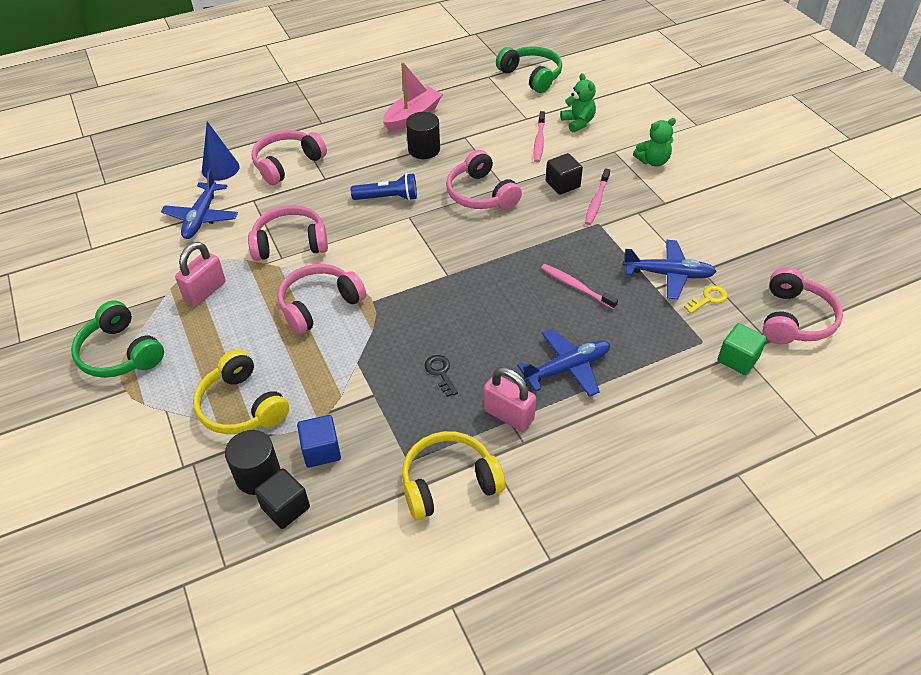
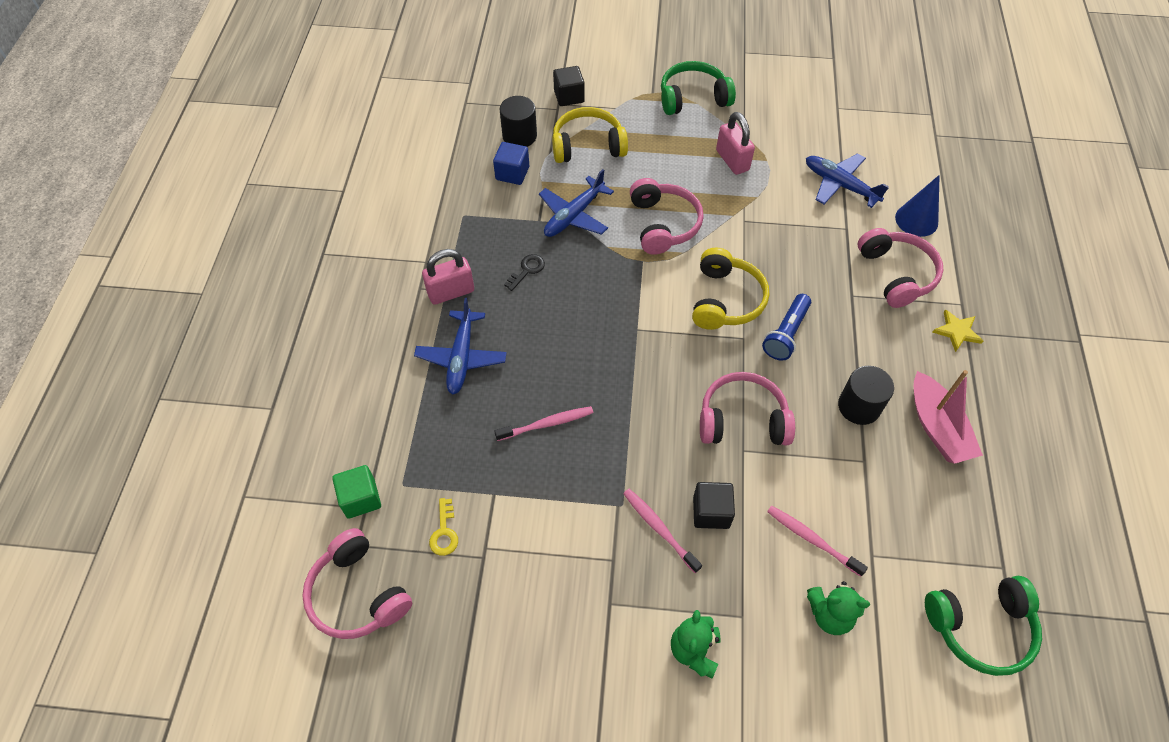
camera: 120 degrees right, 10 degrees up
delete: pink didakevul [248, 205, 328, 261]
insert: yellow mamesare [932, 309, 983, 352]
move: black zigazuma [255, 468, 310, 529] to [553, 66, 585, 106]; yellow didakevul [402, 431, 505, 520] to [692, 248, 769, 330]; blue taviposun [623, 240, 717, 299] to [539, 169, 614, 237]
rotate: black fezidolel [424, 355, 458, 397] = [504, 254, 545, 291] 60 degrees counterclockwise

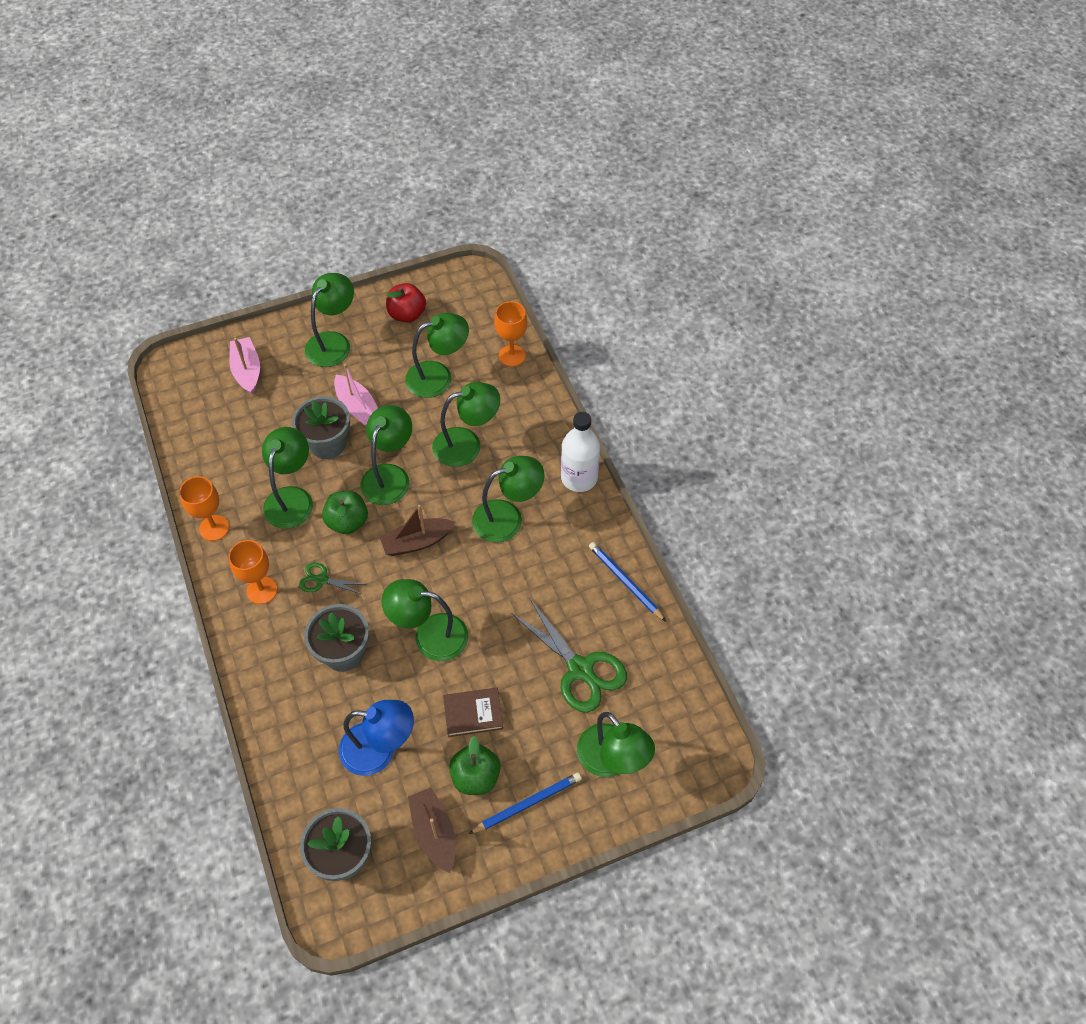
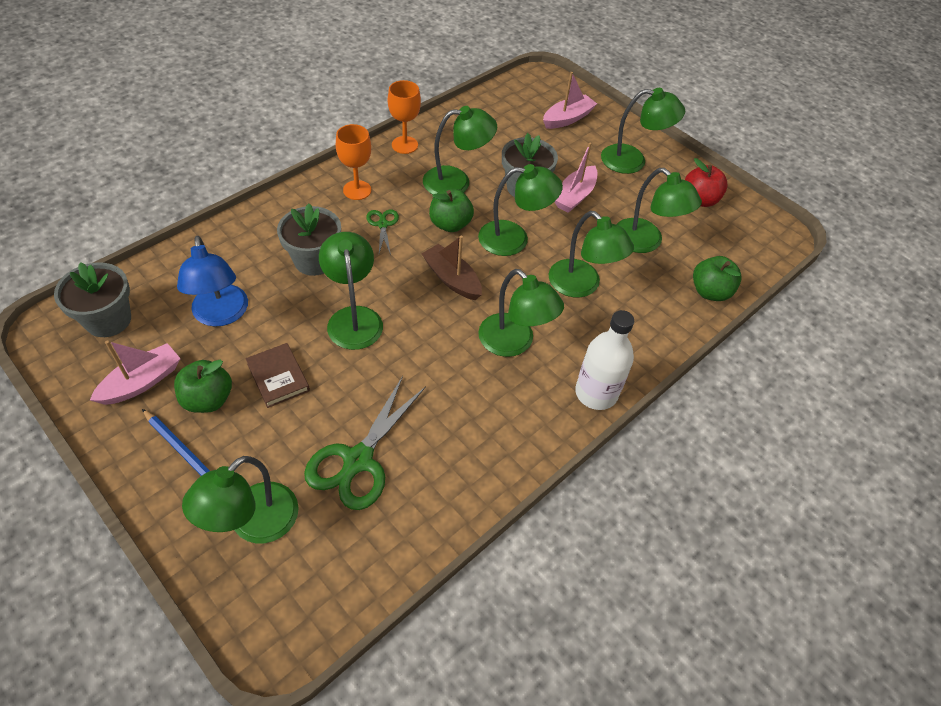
camera: 65 degrees right, 5 degrees down
delete: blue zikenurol [589, 542, 666, 622]
replace: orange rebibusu [494, 301, 527, 367] to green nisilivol [693, 256, 742, 301]
recolor: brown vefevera [408, 787, 455, 873] to pink vefevera [90, 340, 181, 405]

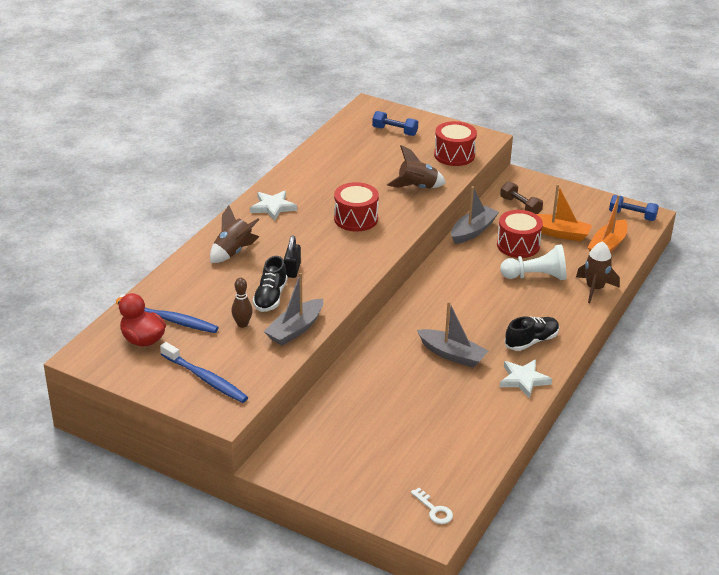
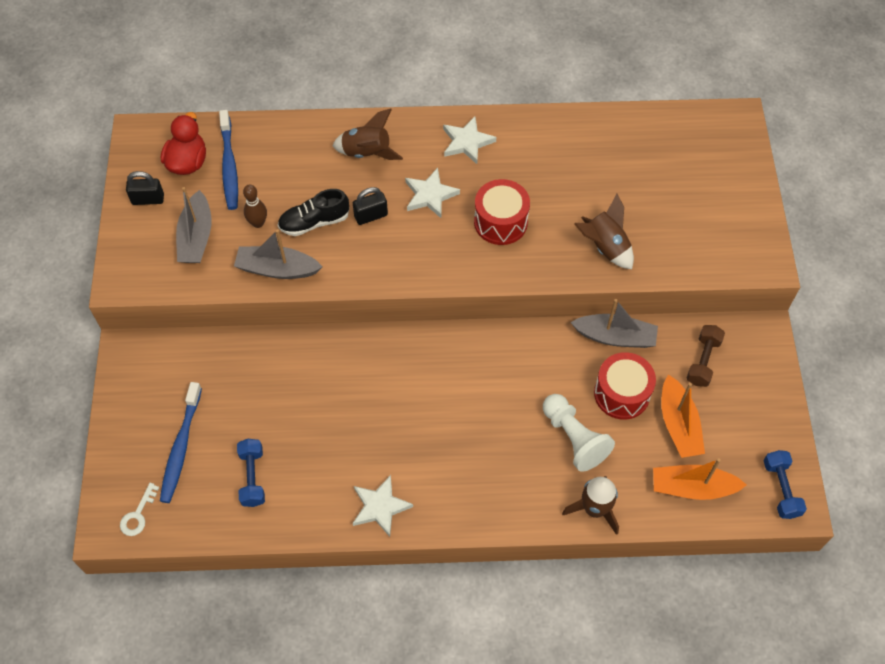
camera: 60 degrees right, 25 degrees up
delete: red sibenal [434, 121, 477, 166]; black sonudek [504, 316, 559, 351]
insert: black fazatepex [126, 171, 164, 205]; white mamesare [405, 168, 460, 218]
move: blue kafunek [160, 342, 248, 403] to [160, 382, 202, 503]; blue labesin [372, 111, 418, 136] to [237, 439, 265, 507]; grey vefevera [417, 301, 488, 368] to [176, 187, 212, 263]

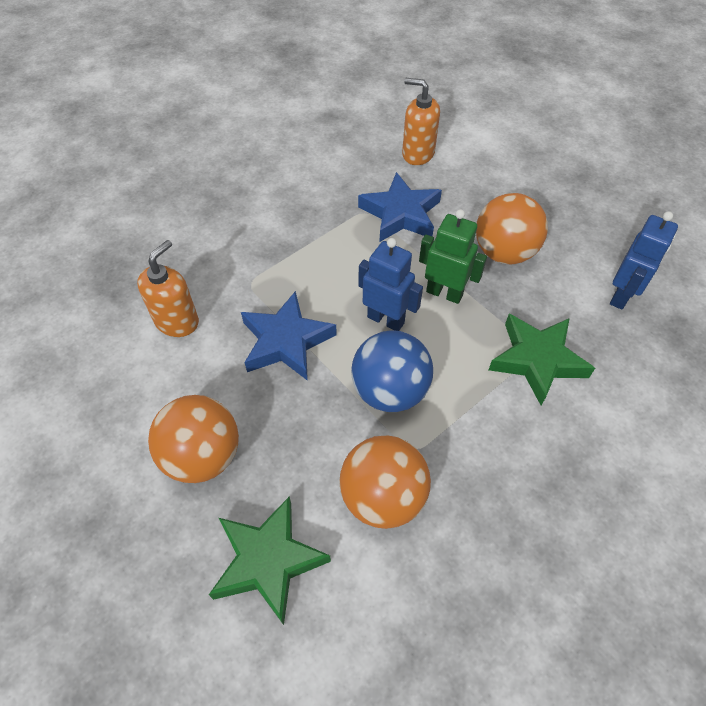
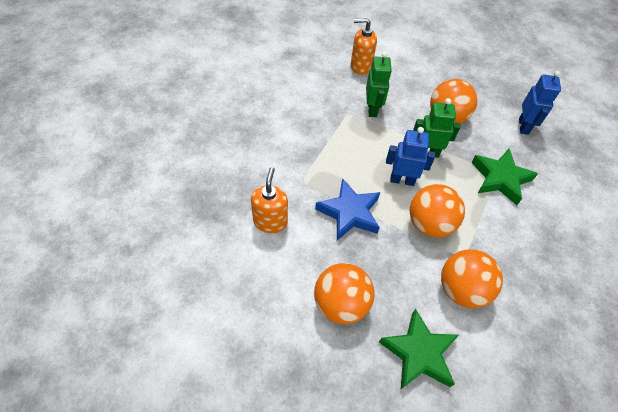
camera: 25 degrees left, 0 degrees up
replace: blue mamesare [358, 172, 442, 242] to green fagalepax [366, 52, 392, 117]
recolor: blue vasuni [351, 330, 433, 412] to orange vasuni [410, 184, 465, 238]

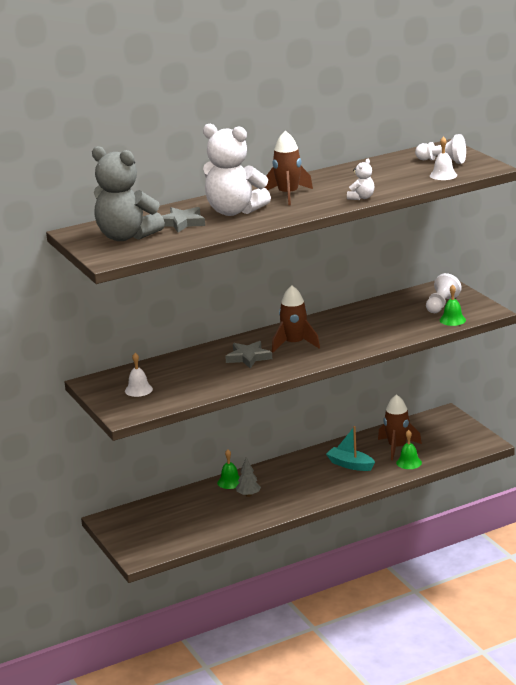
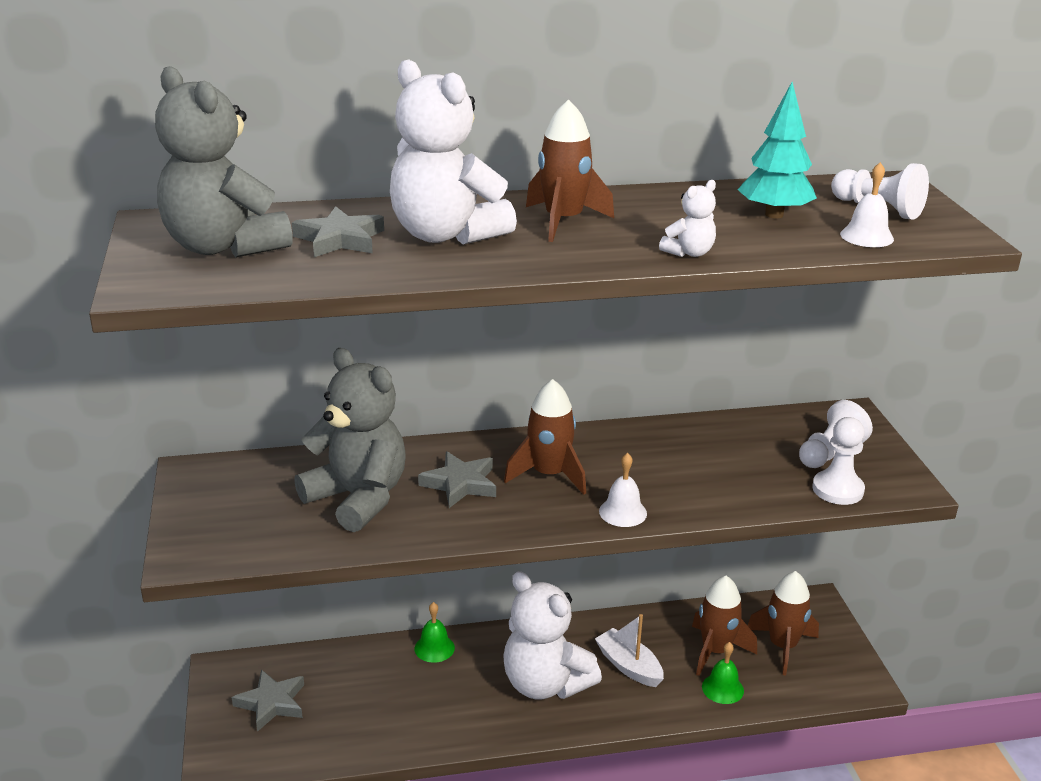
camera: 15 degrees right, 5 degrees up
delete: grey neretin [236, 457, 261, 497]
insert: grey mamesare [232, 669, 304, 732]; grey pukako [294, 348, 406, 532]; white pukako [503, 571, 602, 700]; turquoise neretin [738, 82, 817, 218]; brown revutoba [748, 571, 819, 675]
move: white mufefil [125, 353, 153, 397] to [599, 453, 647, 527]
replace: green mufefil [440, 285, 466, 326] to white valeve [812, 417, 865, 505]
recolor: turquoise vefevera [326, 426, 375, 471] to white vefevera [595, 614, 664, 687]

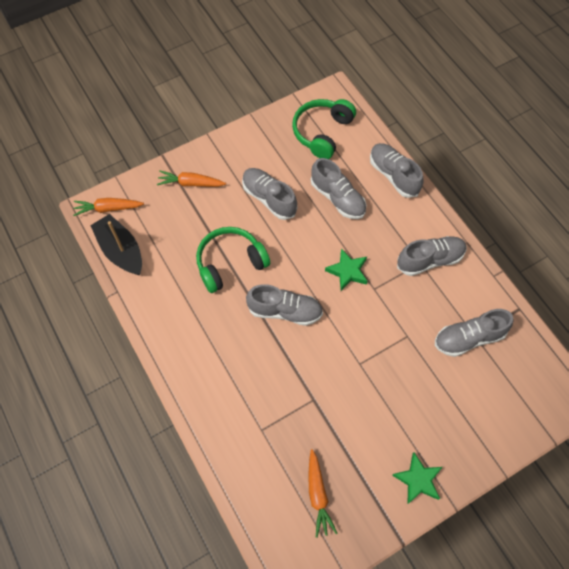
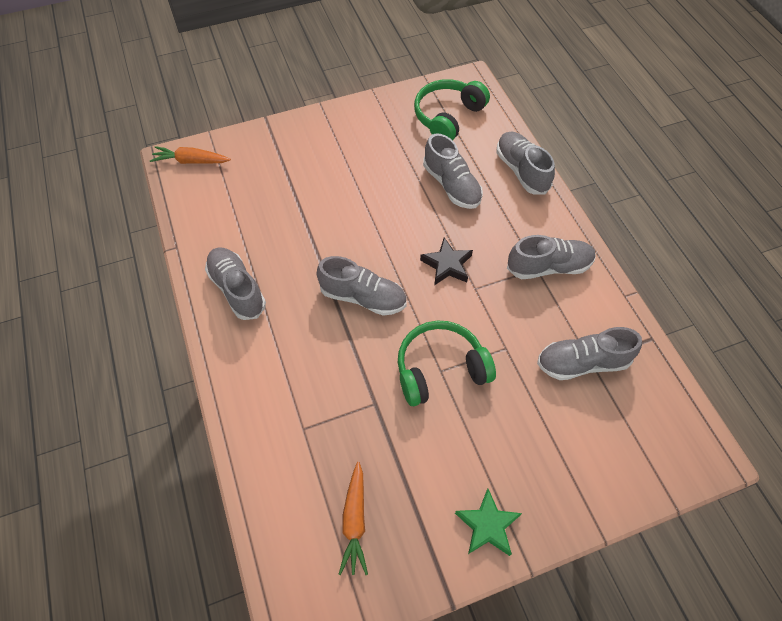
camera: 10 degrees right, 5 degrees down
delete: black vefevera [90, 214, 142, 275]; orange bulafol [157, 170, 226, 187]
move: green didakevul [196, 227, 270, 293] to [398, 320, 496, 406]; grey sonudek [242, 168, 297, 220] to [205, 247, 266, 320]
recolor: green mamesare [325, 248, 368, 291] to black mamesare [420, 237, 473, 285]

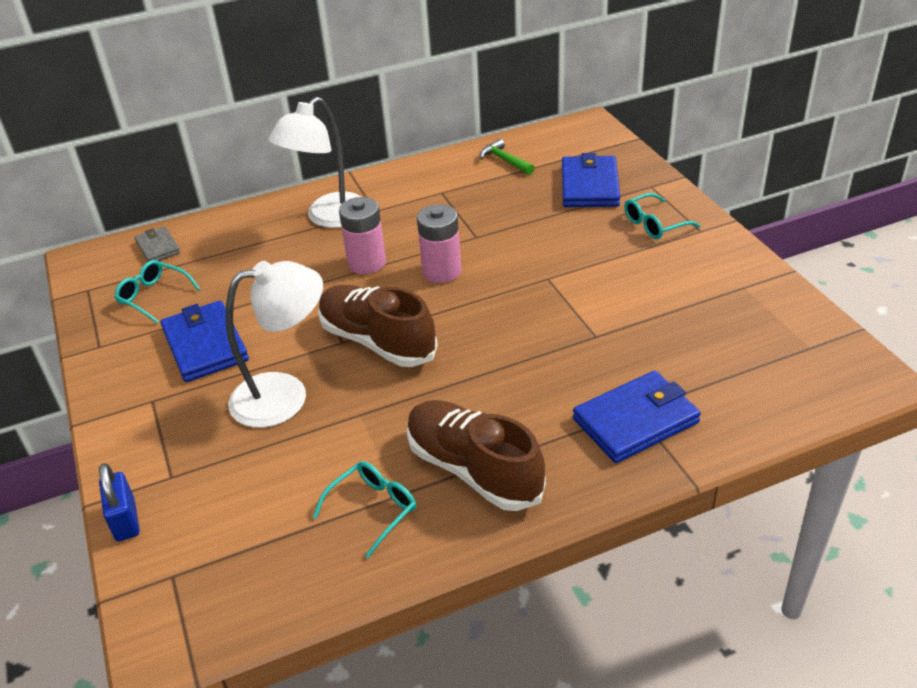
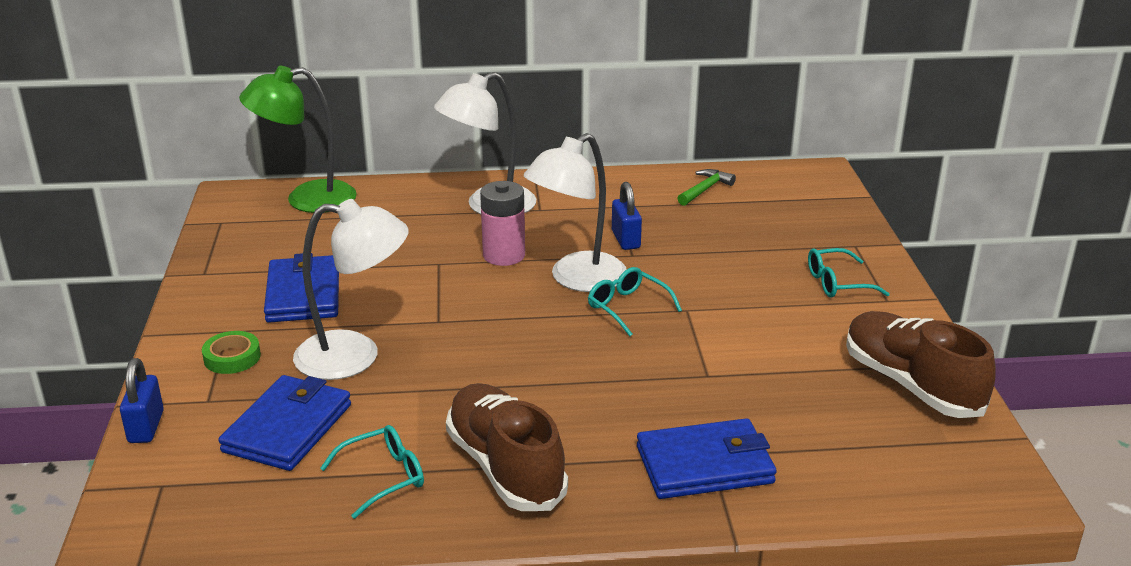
camera: 15 degrees right, 10 degrees down
insert: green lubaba [202, 331, 261, 374]; blue fazatepex [612, 182, 642, 250]
move: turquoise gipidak [114, 260, 200, 323] to [588, 267, 682, 336]; brown sonudek [318, 285, 438, 367] to [846, 311, 996, 418]; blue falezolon [562, 153, 620, 207] to [218, 375, 351, 471]
replace: grey falezolon [135, 227, 181, 262] to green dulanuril [239, 66, 357, 213]; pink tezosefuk [417, 204, 461, 283] to white dulanuril [524, 133, 627, 292]
rotate: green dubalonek [480, 139, 534, 175] = [677, 169, 736, 206] 60 degrees clockwise

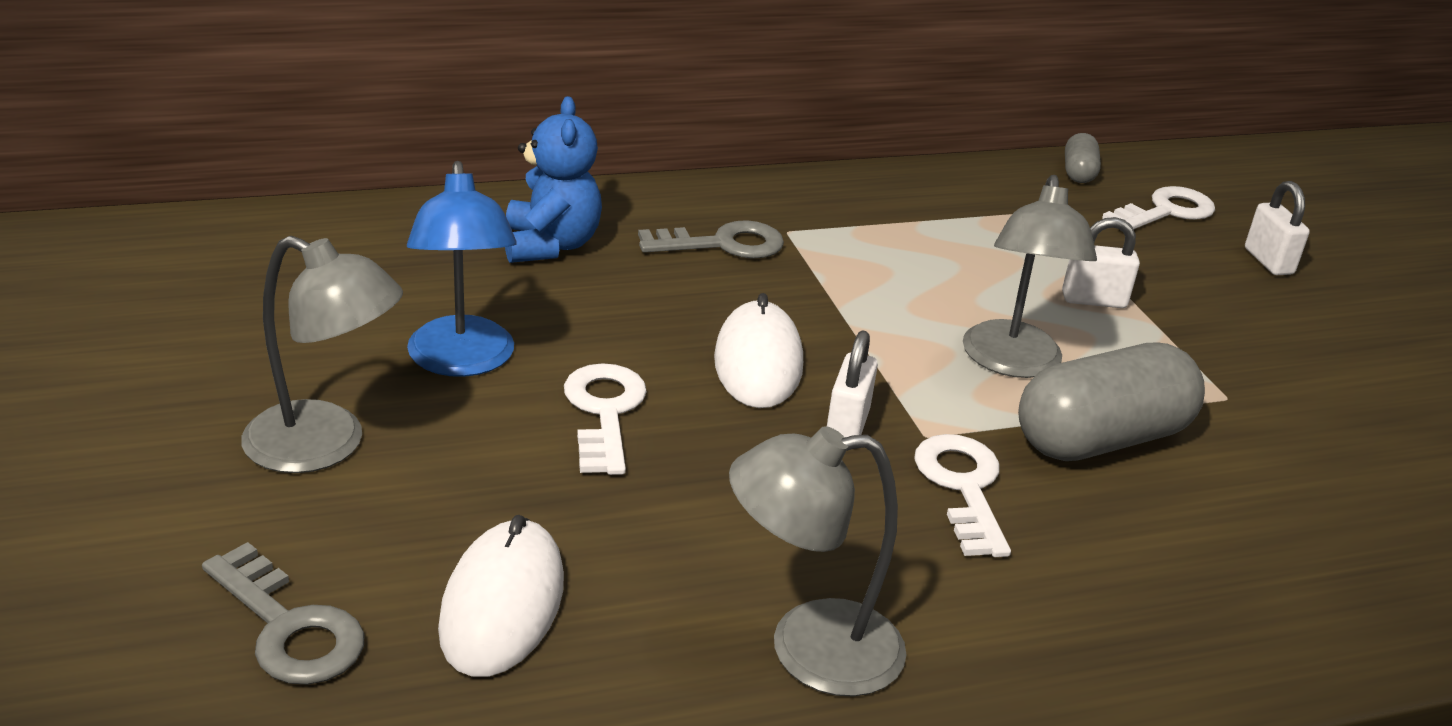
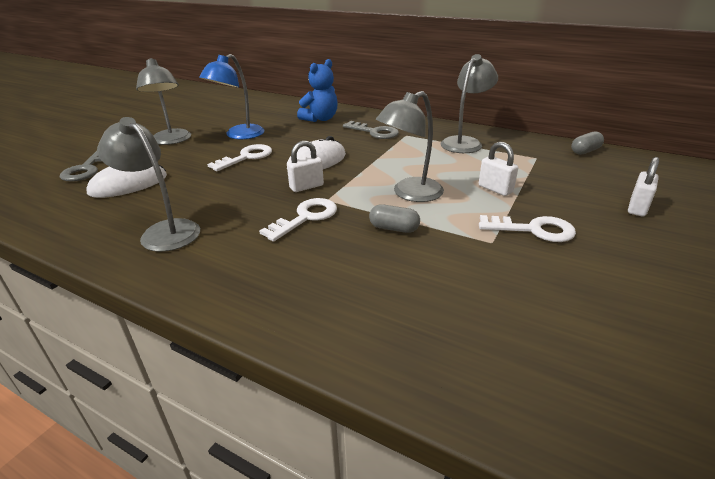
camera: 50 degrees right, 0 degrees up
insert: grey dulanuril [441, 54, 498, 153]
move: white fezidolel [1102, 186, 1215, 230] to [479, 215, 576, 242]
resize: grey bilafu [1018, 342, 1205, 461] = [369, 204, 420, 233] x0.48

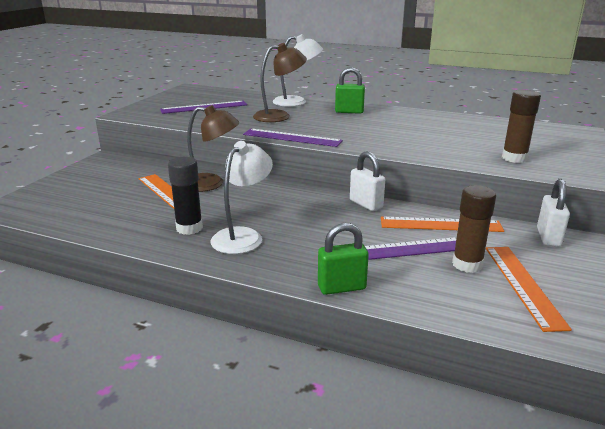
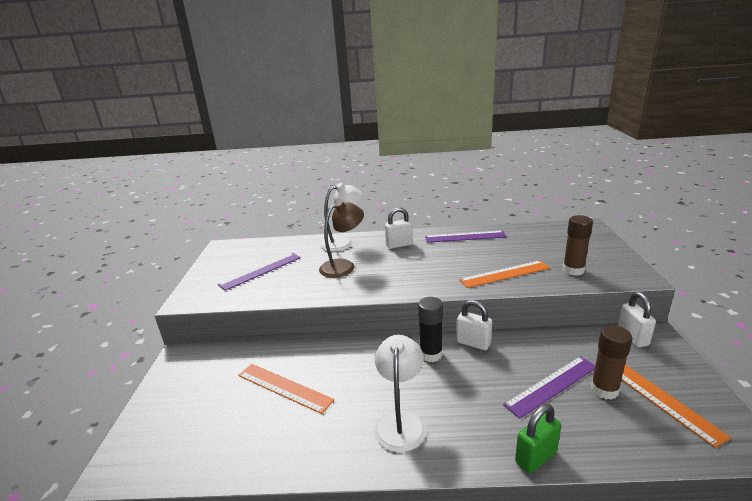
camera: 20 degrees left, 0 degrees up
delete: brown dulanuril [187, 105, 239, 192]
move: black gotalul [168, 157, 203, 235] to [418, 297, 443, 362]; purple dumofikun [243, 129, 343, 147] to [425, 231, 507, 243]; orange dumofikun [381, 217, 504, 232] to [459, 260, 550, 288]
recolor: green fazatepex [335, 67, 365, 114] to white fazatepex [385, 207, 413, 249]

